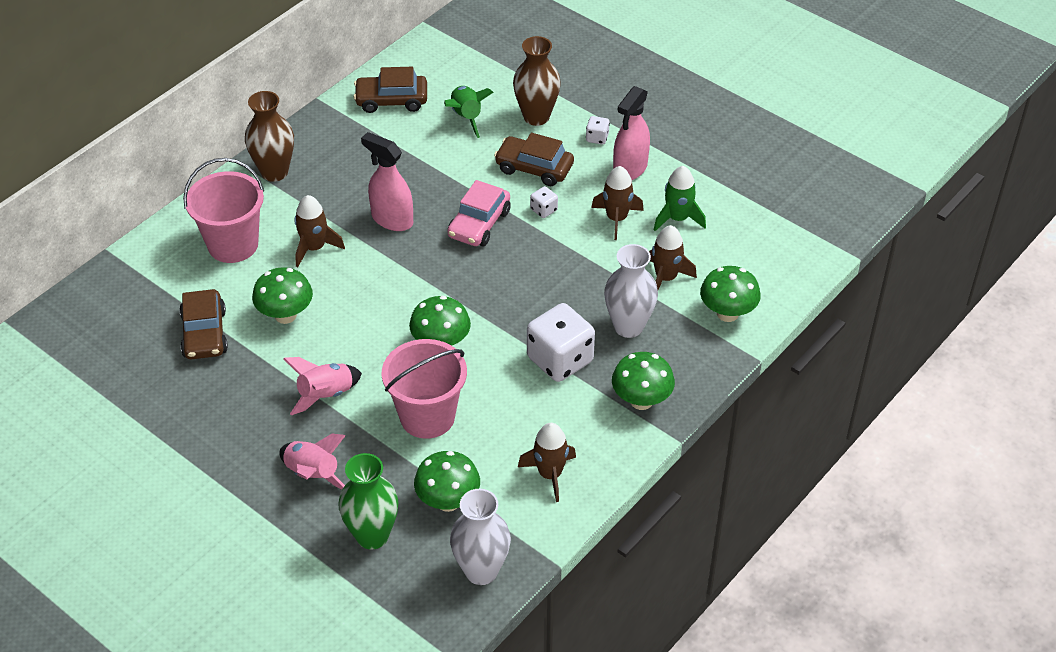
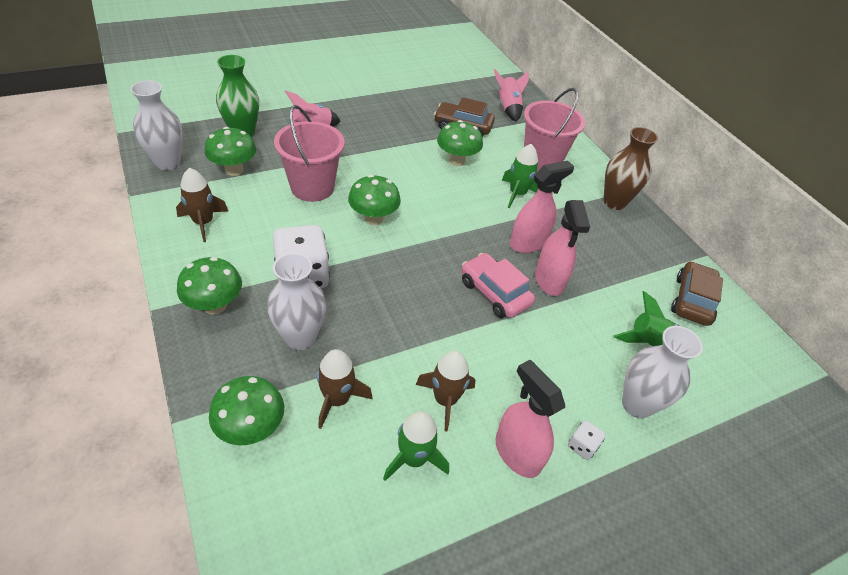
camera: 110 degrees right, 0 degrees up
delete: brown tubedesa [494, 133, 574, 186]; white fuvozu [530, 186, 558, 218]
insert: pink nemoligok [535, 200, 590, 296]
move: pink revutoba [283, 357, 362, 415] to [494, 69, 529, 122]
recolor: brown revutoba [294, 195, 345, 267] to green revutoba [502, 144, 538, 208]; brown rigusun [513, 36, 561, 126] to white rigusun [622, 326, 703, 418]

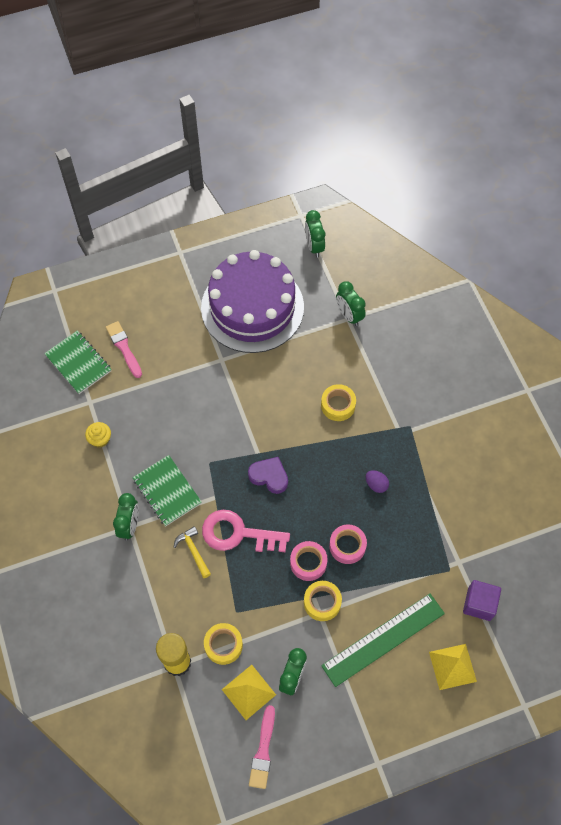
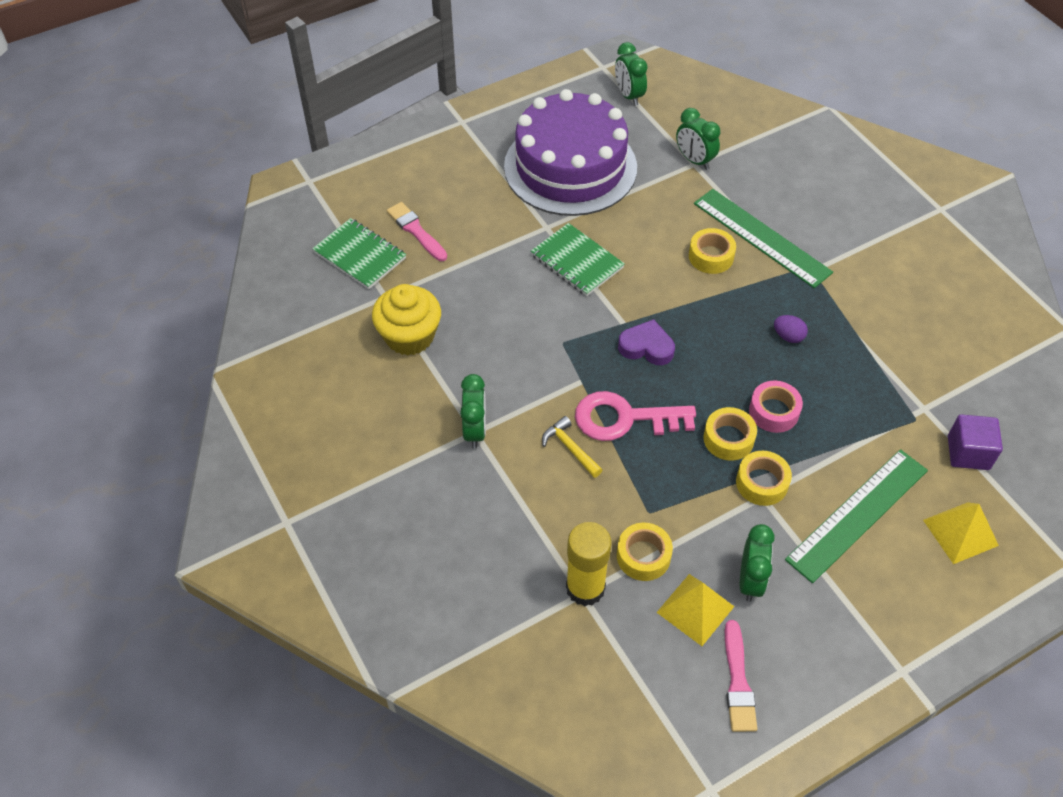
camera: 10 degrees left, 10 degrees down
insert: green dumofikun [694, 189, 833, 288]
move: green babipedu [132, 455, 202, 526] to [531, 223, 625, 296]
recolor: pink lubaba [290, 541, 328, 581] to yellow lubaba [703, 407, 757, 461]
resize: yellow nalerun [85, 422, 111, 448] = [372, 284, 441, 355] x1.95

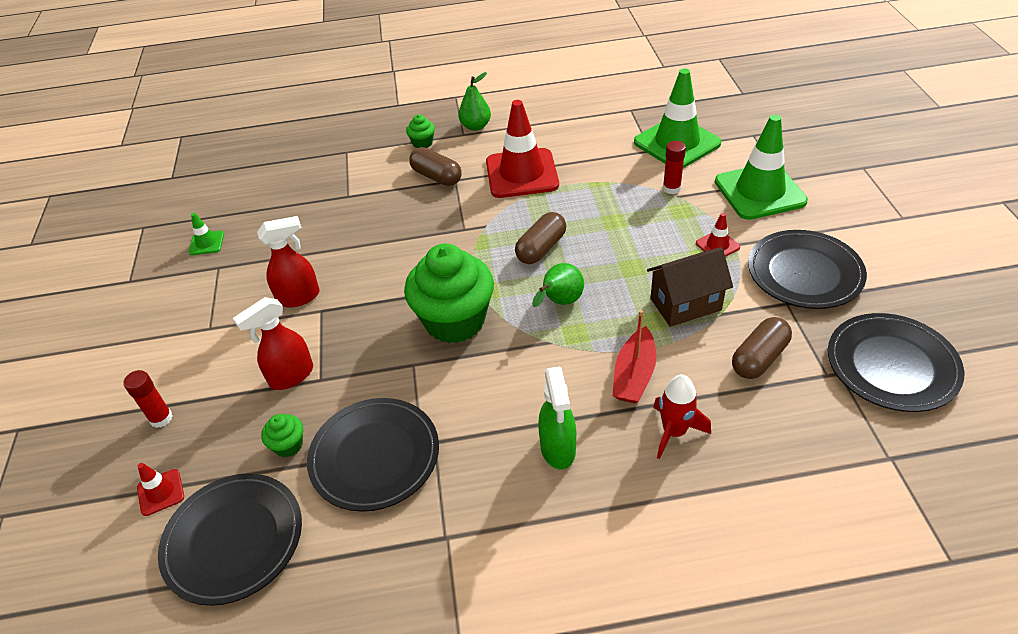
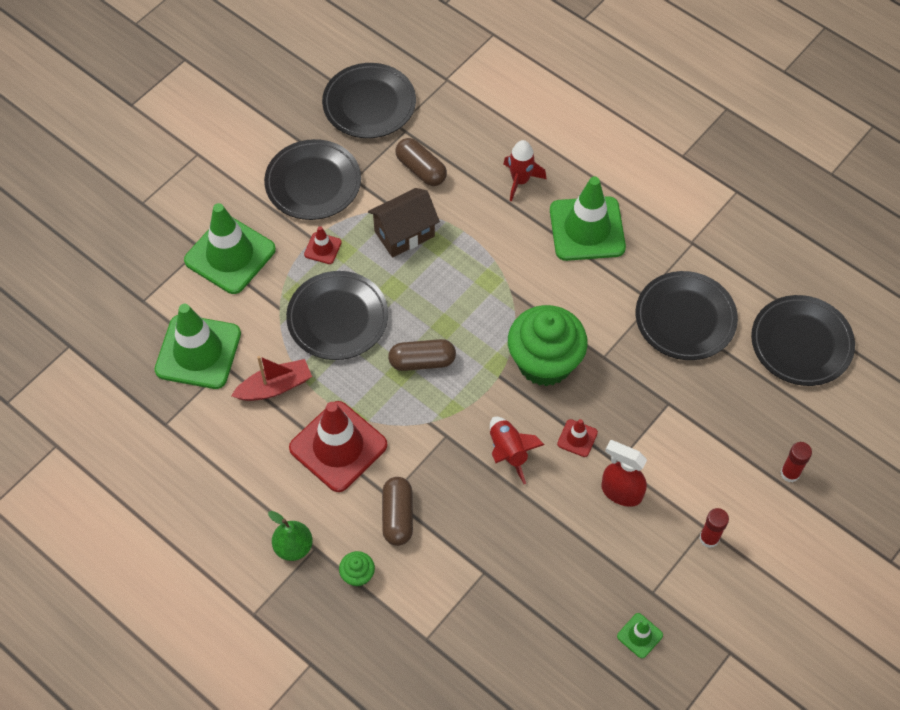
camera: 135 degrees left, 15 degrees up
delete: red nemoligok [233, 297, 313, 390]; green nalerun [261, 414, 303, 458]; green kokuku [532, 263, 584, 307]
insert: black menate [286, 271, 388, 360]; red revutoba [490, 417, 544, 484]
move: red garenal [137, 463, 184, 516] to [557, 419, 598, 457]; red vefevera [612, 310, 656, 403] to [231, 356, 312, 401]; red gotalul [663, 141, 686, 194] to [699, 508, 729, 548]
replace: green nemoligok [538, 366, 576, 469] to green garenal [550, 176, 626, 261]
rotate: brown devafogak [647, 247, 733, 327] = [368, 188, 440, 258] 60 degrees counterclockwise; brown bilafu [732, 317, 792, 379] = [395, 138, 447, 186] 45 degrees clockwise

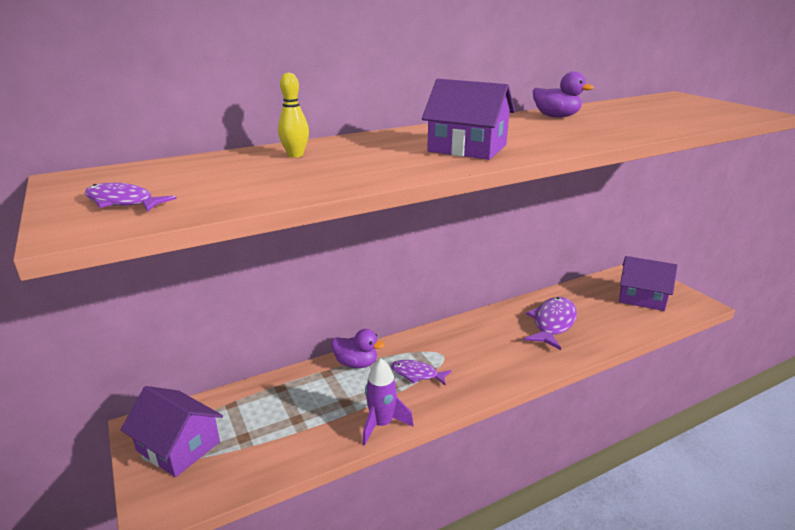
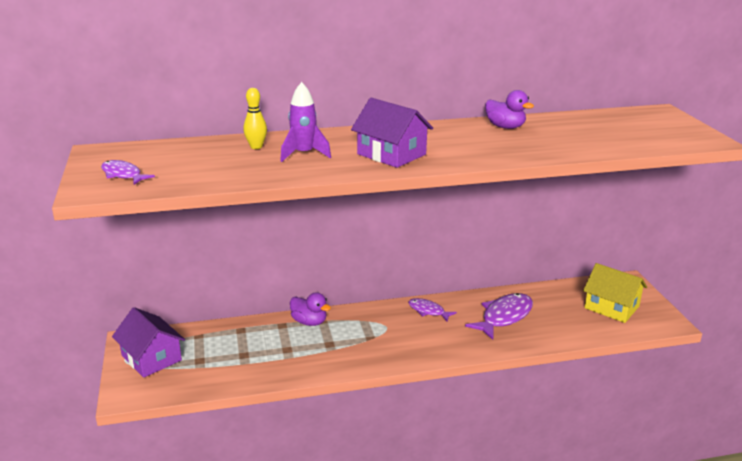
camera: 15 degrees right, 0 degrees up
move: purple revutoba [362, 358, 414, 445] to [280, 82, 331, 162]; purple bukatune [391, 360, 452, 386] to [408, 298, 457, 322]
recolor: purple devafogak [619, 256, 677, 311] to yellow devafogak [583, 263, 647, 323]

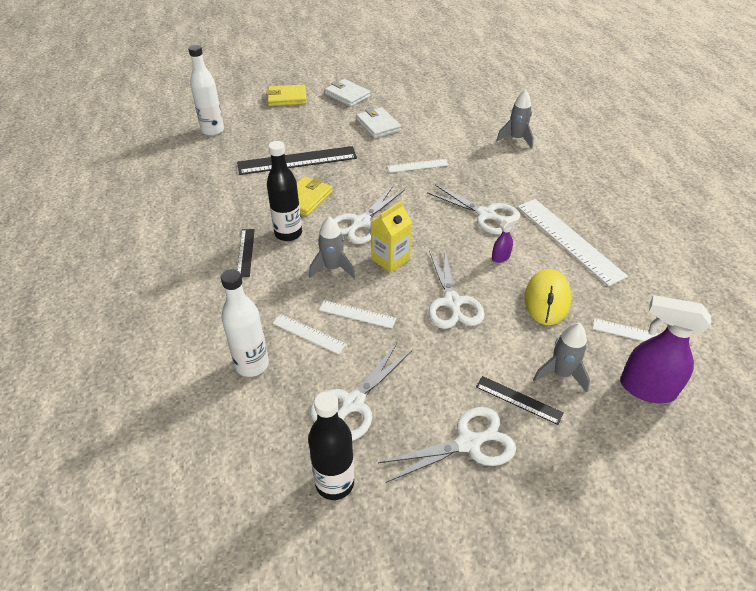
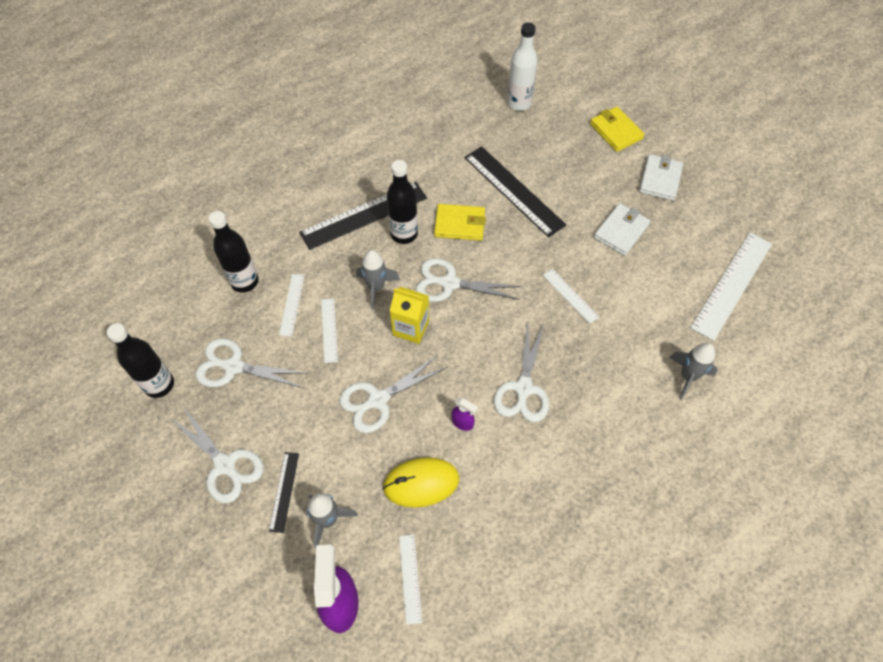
camera: 65 degrees right, 15 degrees up
move: white dumofikun [517, 199, 628, 287] to [690, 233, 772, 341]
recolor: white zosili [221, 269, 269, 377] to black zosili [209, 211, 259, 293]
resize: black dumofikun [237, 229, 255, 277] = [299, 182, 427, 250] x1.96

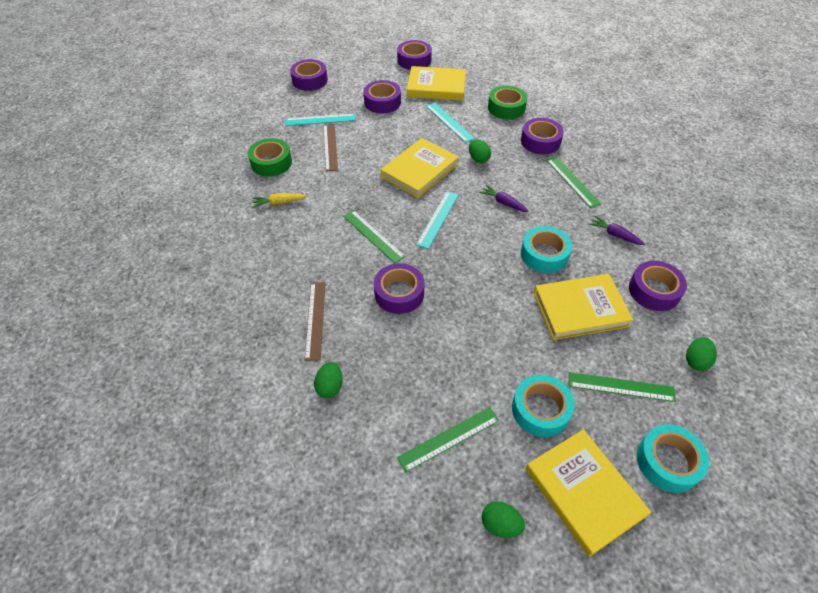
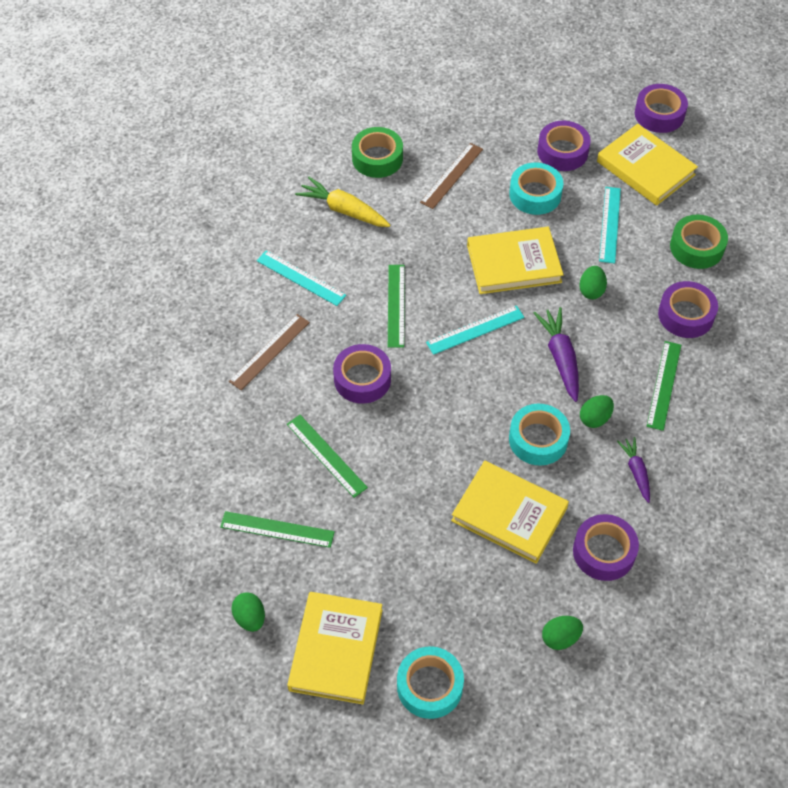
camera: 40 degrees right, 5 degrees up
delete: purple lubaba [290, 59, 328, 91]
move: turquoise dumofikun [285, 114, 356, 126] to [257, 250, 346, 306]; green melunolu [314, 362, 343, 398] to [580, 395, 614, 428]; turquoise lubaba [512, 375, 575, 437] to [509, 162, 563, 215]; green dumofikun [569, 372, 676, 402] to [287, 415, 368, 498]
resize: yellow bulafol [252, 193, 307, 208] = [295, 177, 391, 227] x1.60; purple bulafol [479, 185, 529, 212] = [534, 307, 579, 402] x1.60

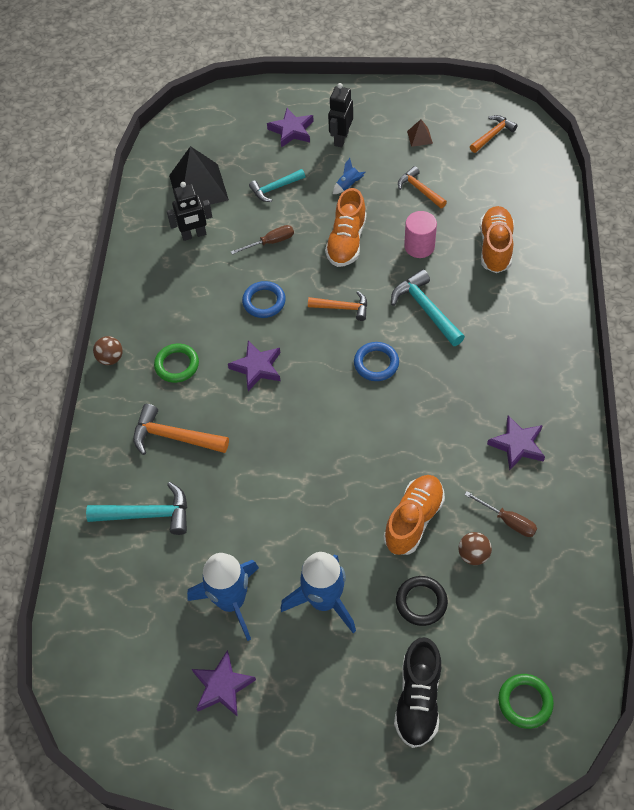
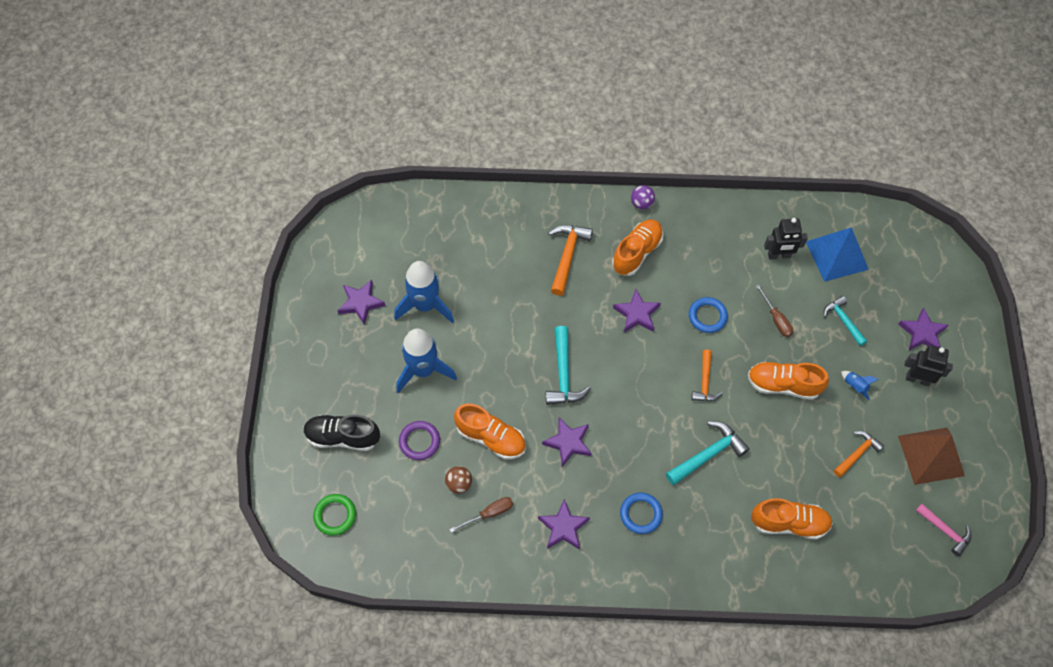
camera: 85 degrees right, 5 degrees up
delete: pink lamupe [404, 211, 437, 258]
insert: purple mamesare [542, 418, 592, 467]
move: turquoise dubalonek [86, 482, 187, 535] to [546, 326, 591, 405]; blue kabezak [354, 342, 399, 381] to [620, 492, 663, 534]
replace: green kabezak [154, 344, 199, 383] to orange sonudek [612, 219, 663, 276]
recolor: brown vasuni [93, 336, 123, 365] to purple vasuni [631, 185, 655, 209]; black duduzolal [169, 146, 229, 205] to blue duduzolal [806, 227, 869, 282]; black kabezak [396, 576, 448, 626] to purple kabezak [399, 421, 440, 460]; orange dubalonek [470, 115, 518, 153] to pink dubalonek [916, 504, 972, 556]
rotate: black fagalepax [167, 182, 212, 241] = [764, 218, 808, 259] 75 degrees counterclockwise; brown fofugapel [464, 491, 537, 537] = [450, 497, 513, 533] 150 degrees counterclockwise
resize: brown duduzolal [407, 119, 433, 147] = [898, 428, 965, 485] x2.27

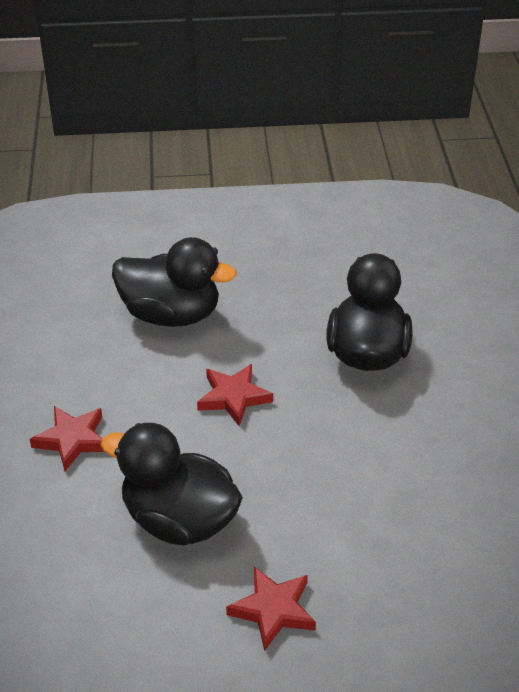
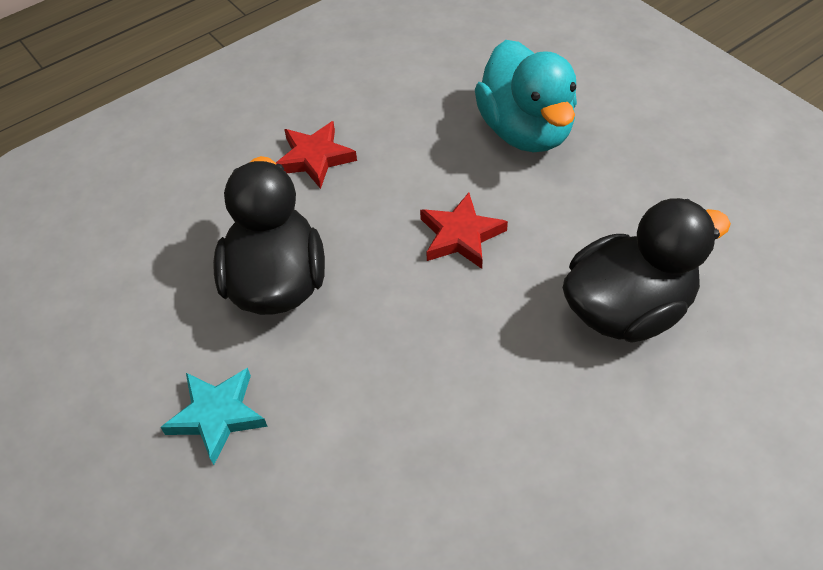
camera: 60 degrees right, 10 degrees up
recolor: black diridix [112, 237, 237, 327] to turquoise diridix [475, 40, 577, 152]; red mamesare [226, 566, 316, 651] to turquoise mamesare [160, 368, 268, 465]

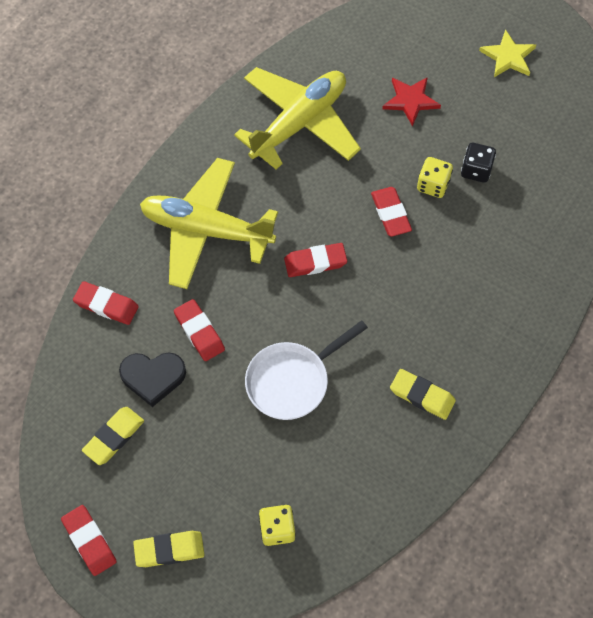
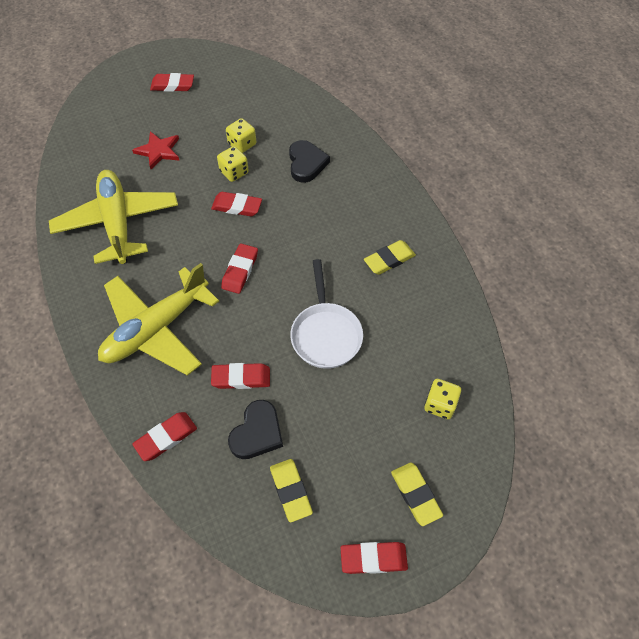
camera: 60 degrees left, 5 degrees down
insert: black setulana [289, 140, 330, 183]
replace: yellow mamesare [479, 29, 536, 77] to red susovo [150, 73, 194, 92]
recolor: black fuvozu [461, 143, 496, 183] to yellow fuvozu [226, 118, 256, 153]
rotate: yellow susovo [133, 531, 204, 567] = [391, 463, 443, 526] 45 degrees counterclockwise

